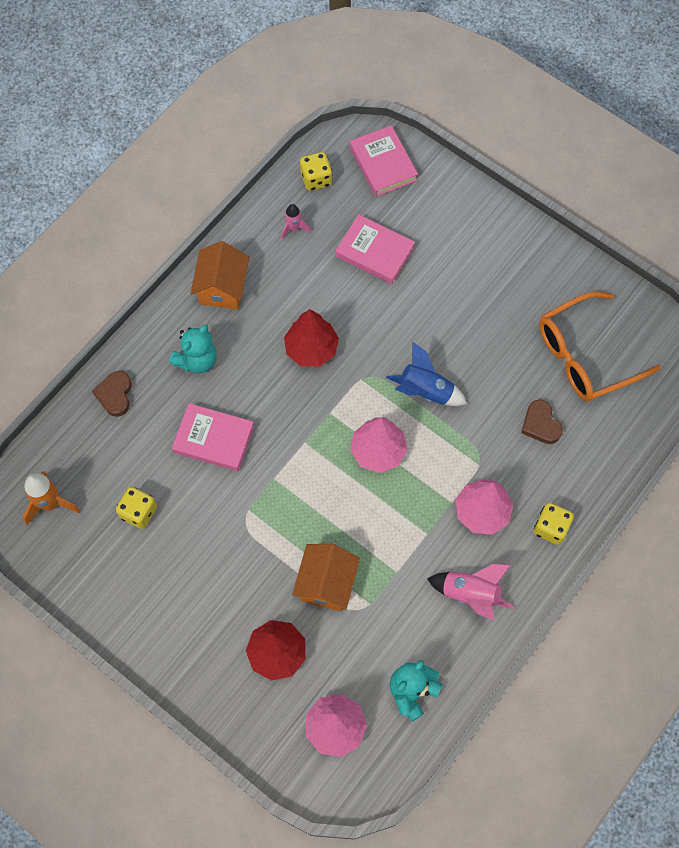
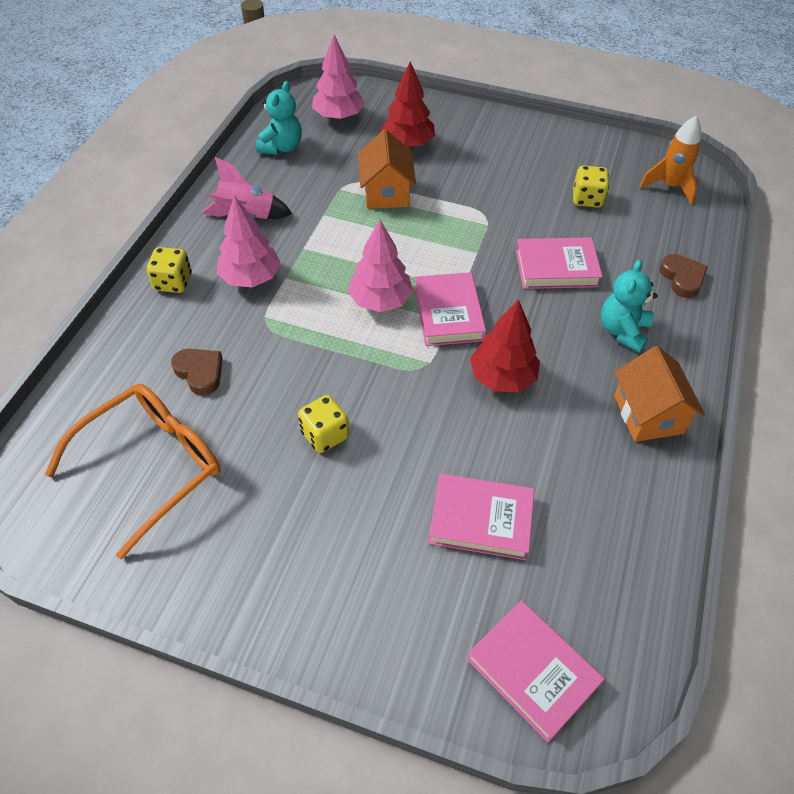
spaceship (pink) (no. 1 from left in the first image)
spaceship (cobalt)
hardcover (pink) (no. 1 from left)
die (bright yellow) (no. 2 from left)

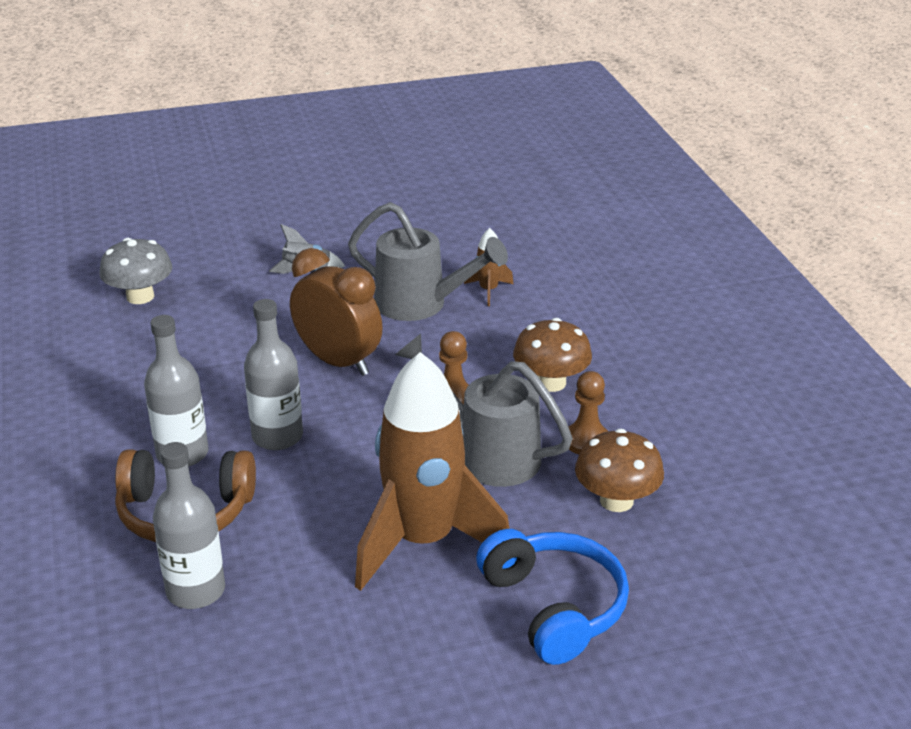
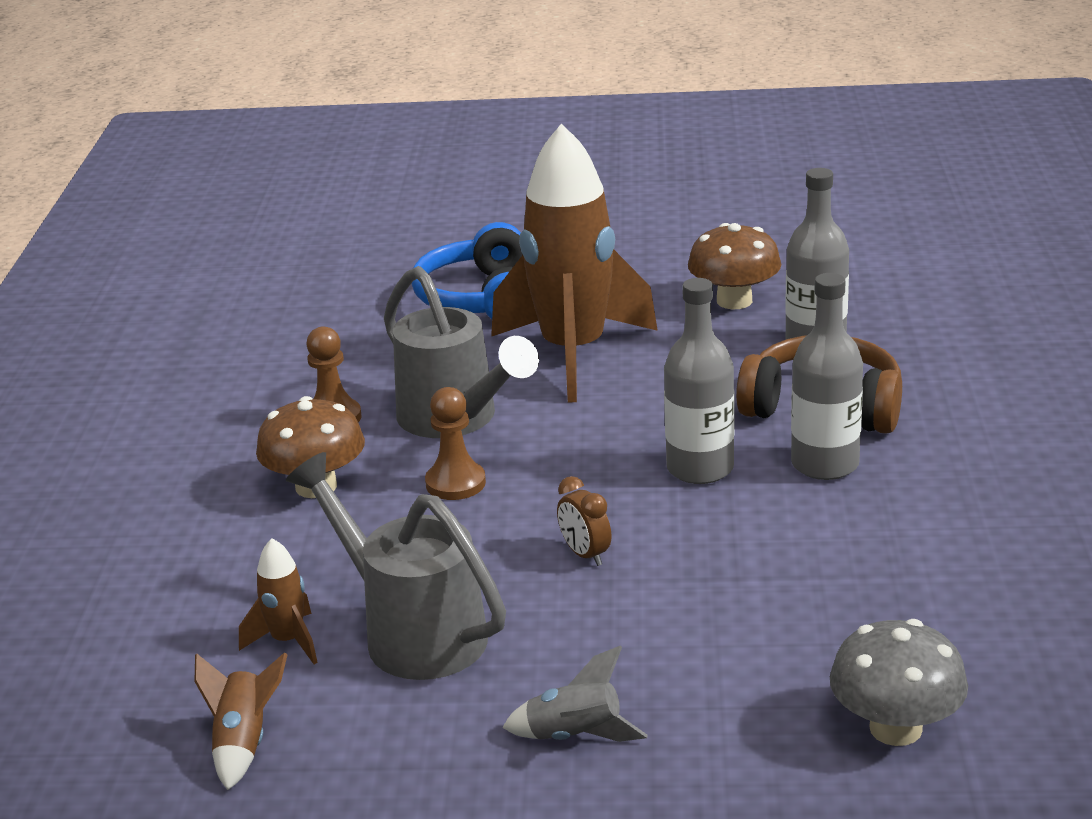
spaceship (brown) (no. 1 from left)
fungus (brown) (no. 2 from left)
alarm clock (brown)

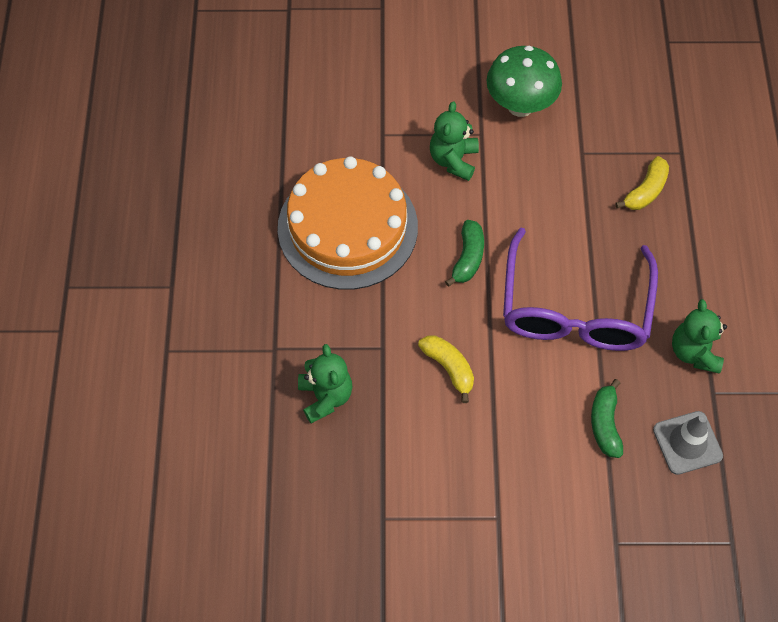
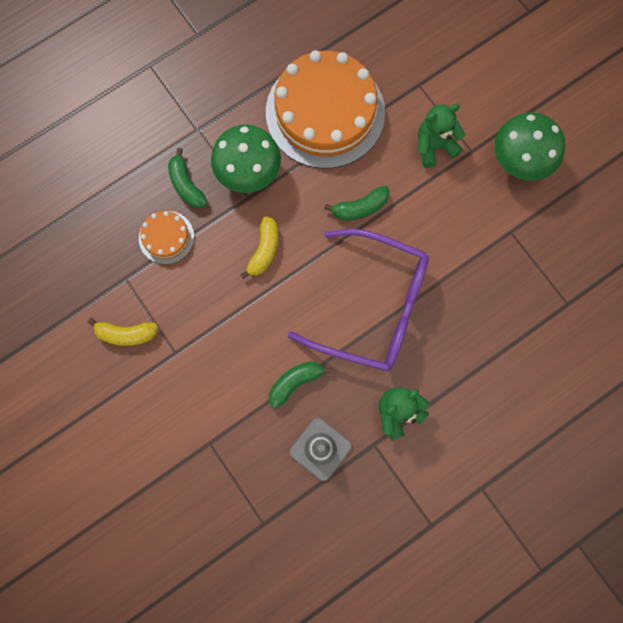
layer cake (bright orange) (no. 1 from left)
fungus (emerald) (no. 1 from left)
banana (bright yellow) (no. 1 from left)
banana (emerald) (no. 1 from left)
glasses (purple)

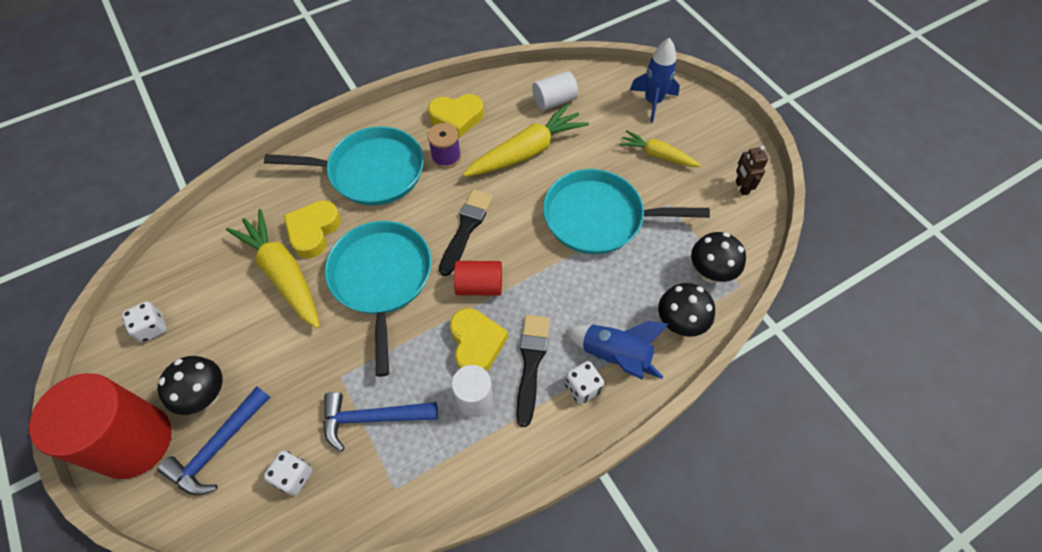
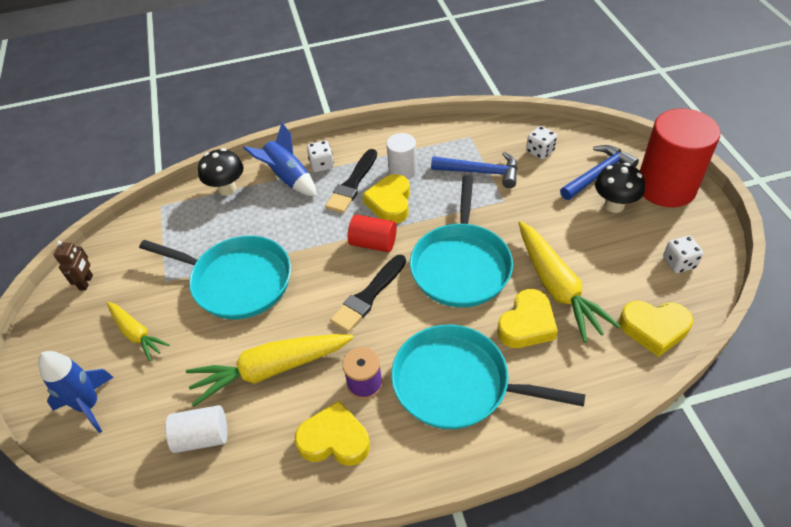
fungus (black) (no. 3 from left in the first image)
heart (bright yellow) (no. 4 from left)

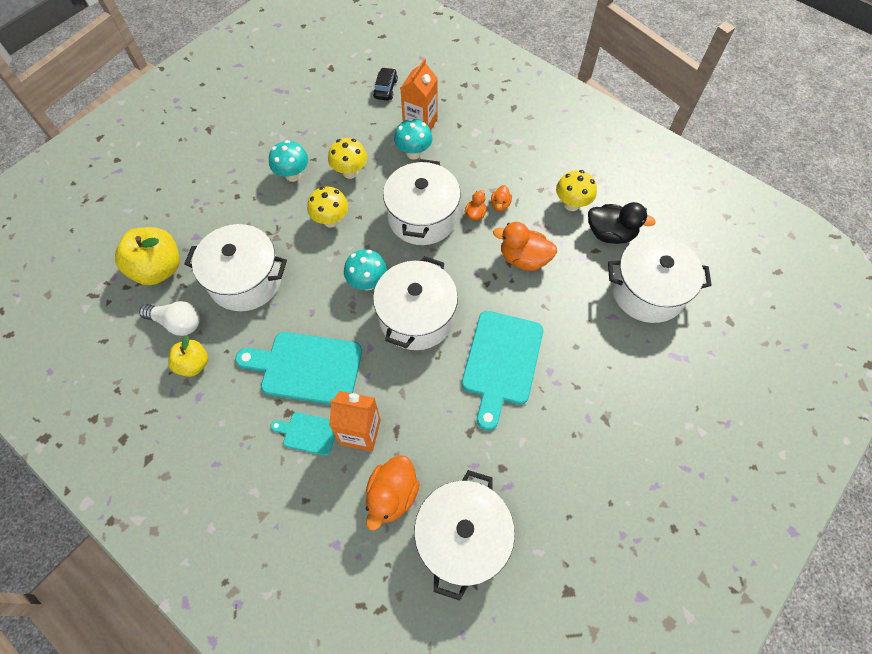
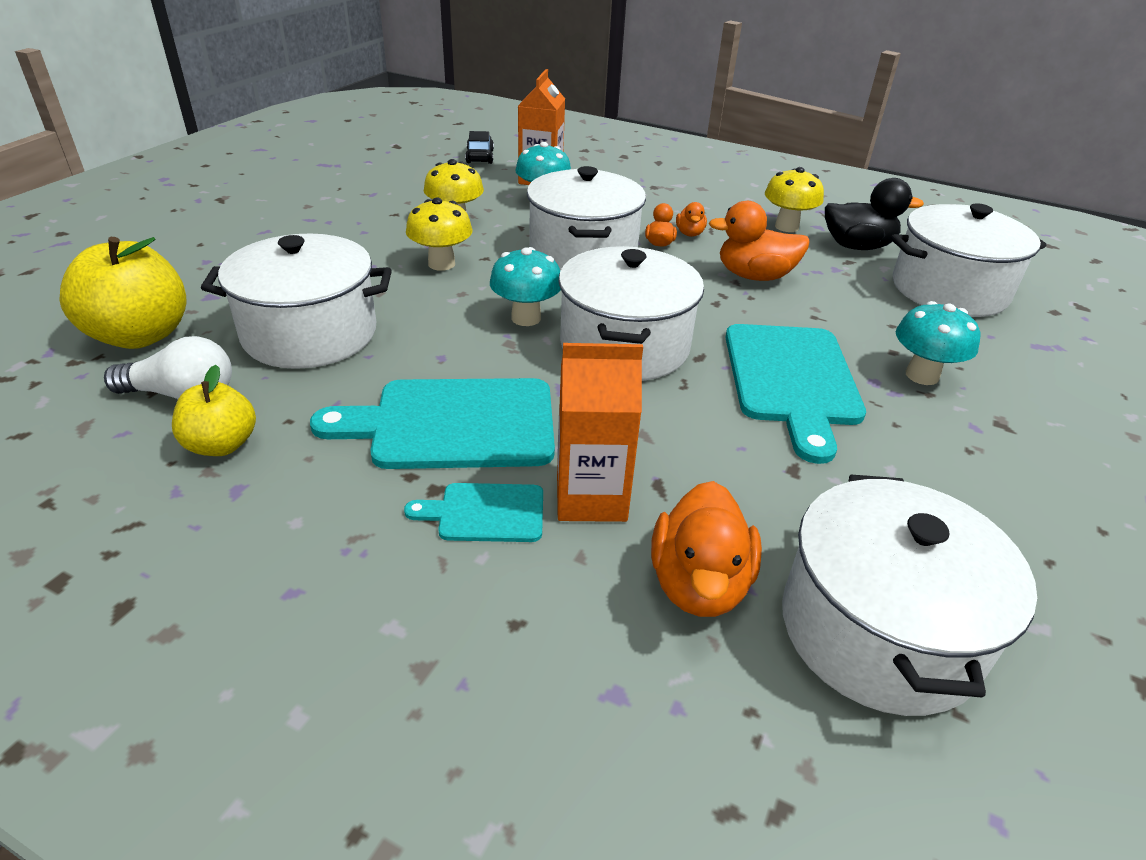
fungus (teal) (no. 3 from left)

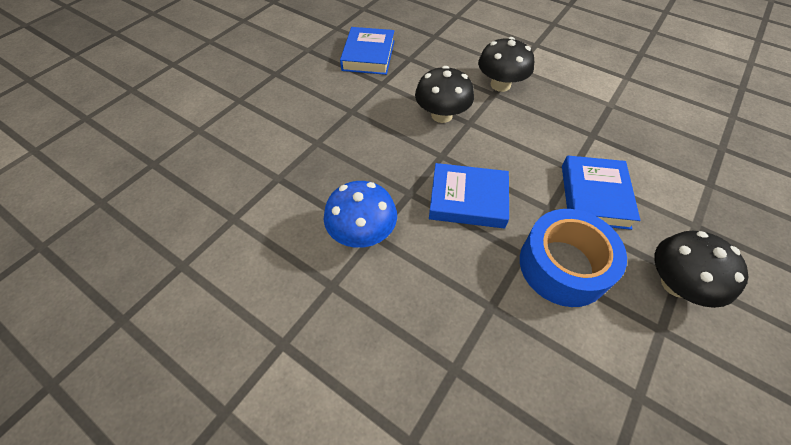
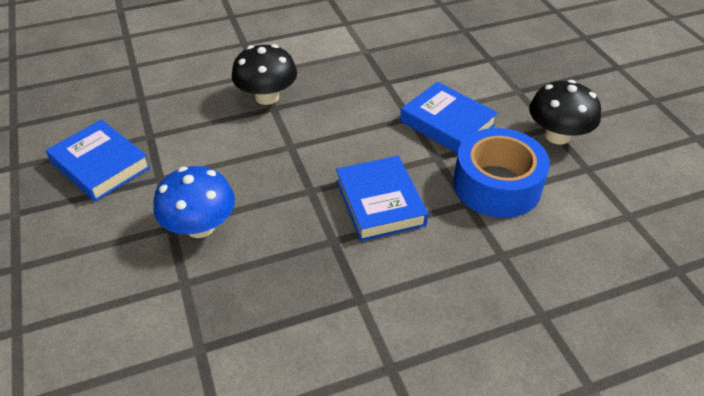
fungus (black) (no. 1 from left in the first image)
fungus (cobalt)
hardcover (cobalt) (no. 2 from left)

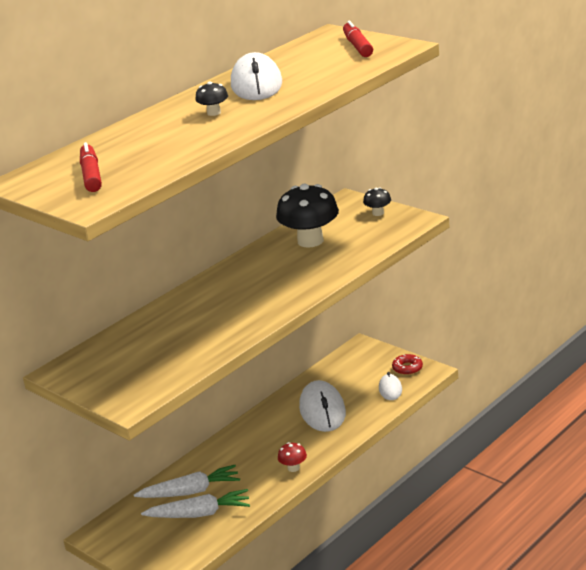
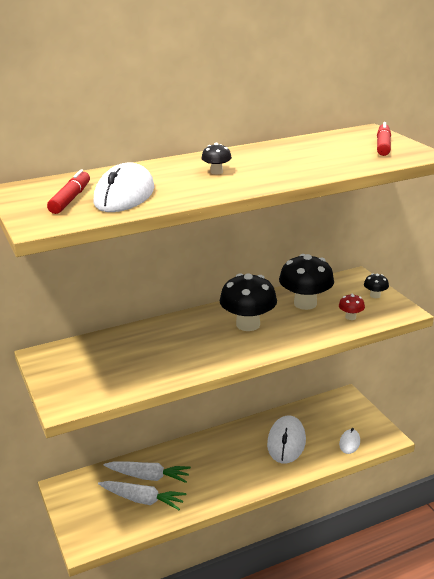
donut (scarlet)
fungus (black) (no. 2 from left)
PC mouse (pure white) (no. 1 from left)
fungus (scarlet)

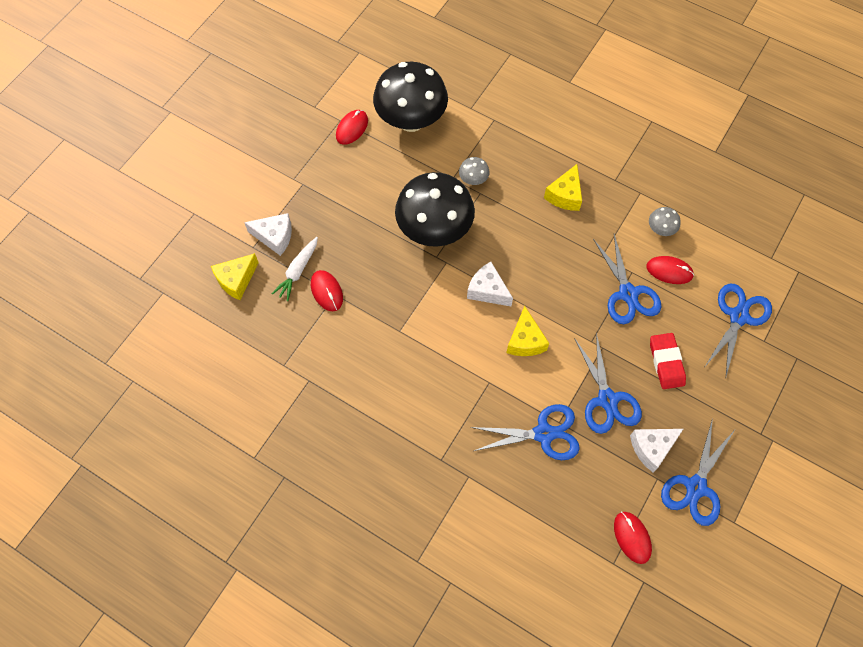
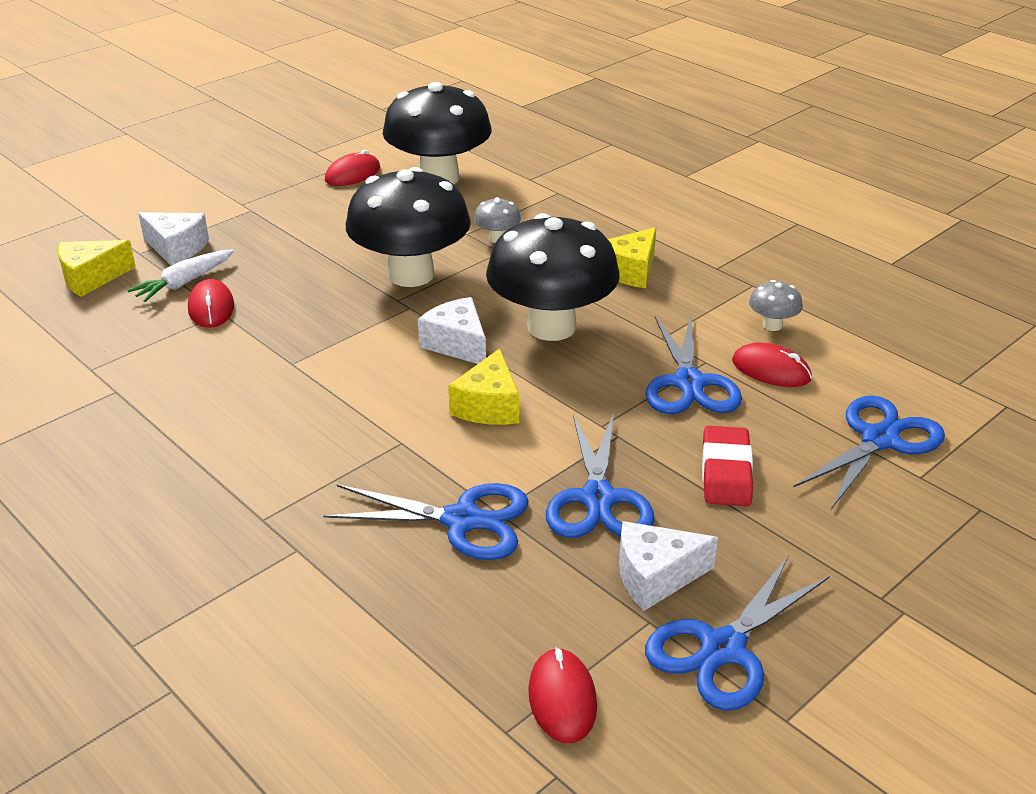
fungus (black) (no. 3 from left)

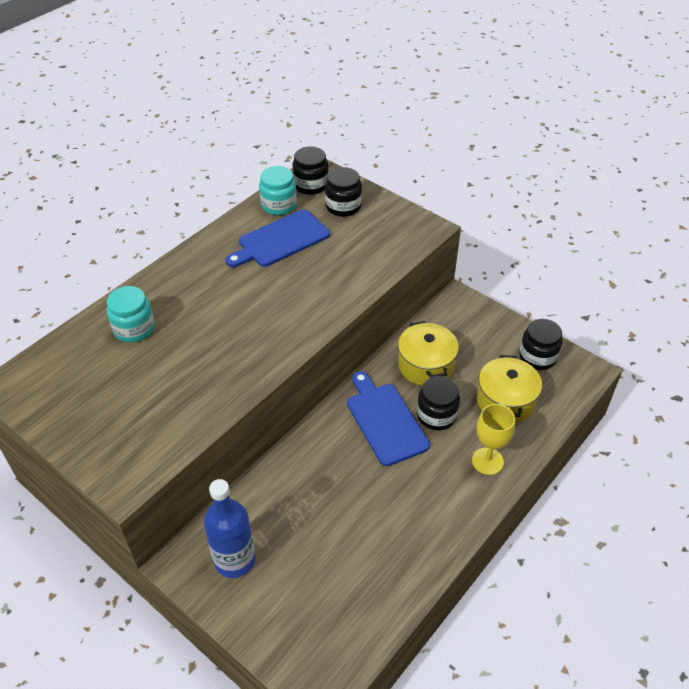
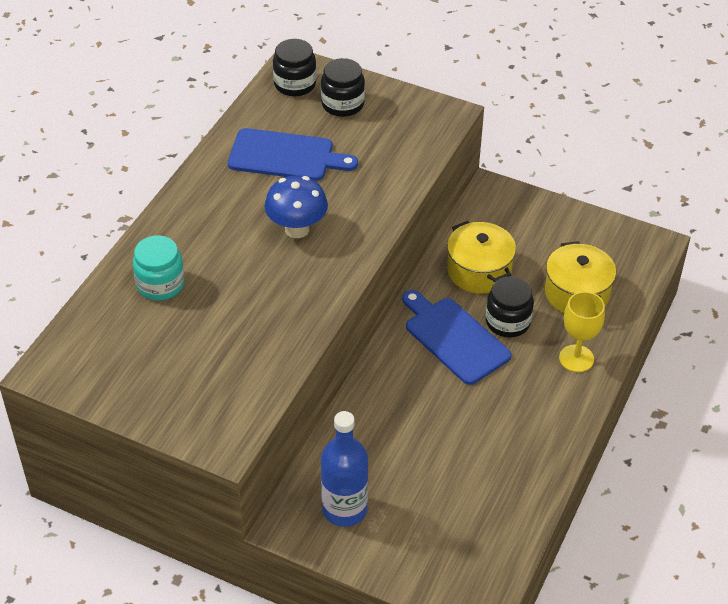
jar (teal) (no. 2 from left in the first image)
jar (black) (no. 4 from left in the first image)
fungus (cobalt)
bread board (cobalt) (no. 1 from left)

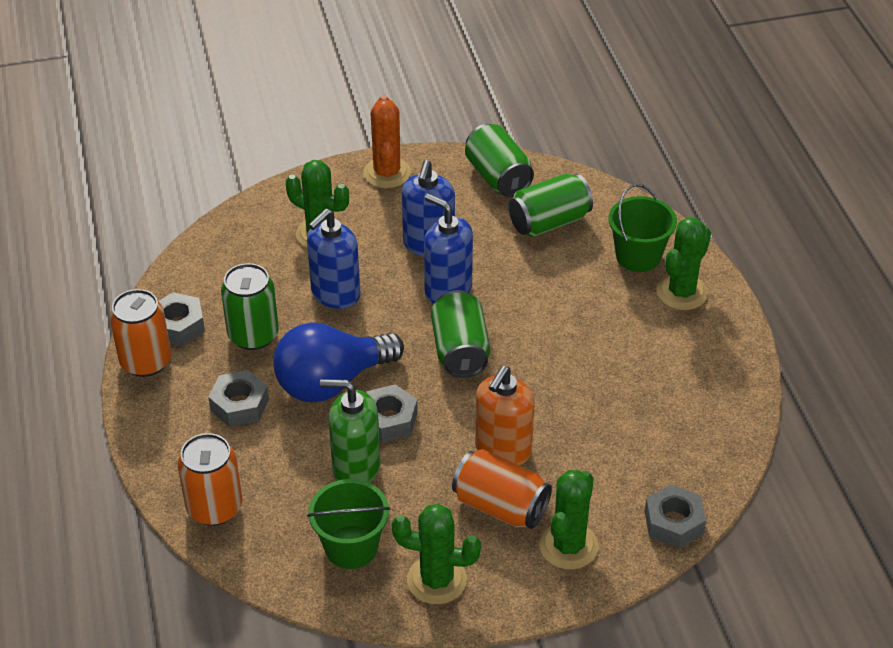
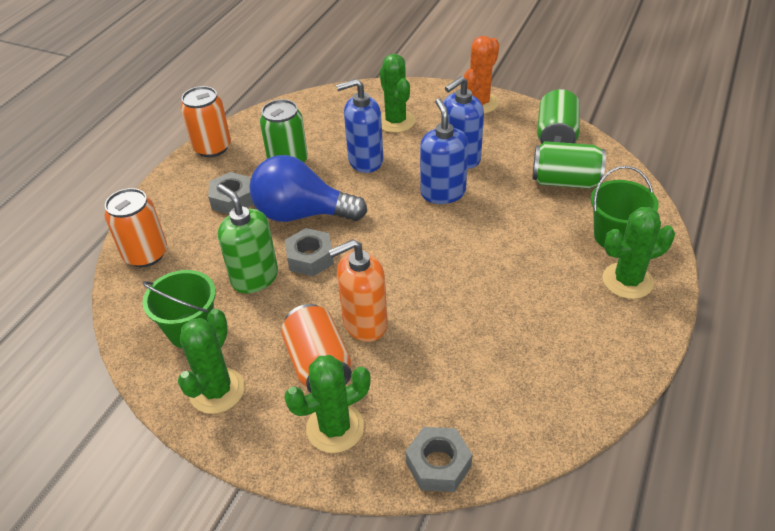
hexagon nut (grey) (no. 1 from left in the first image)
can (emerald) (no. 2 from left in the first image)
saguaro cactus (emerald) (no. 1 from left)

